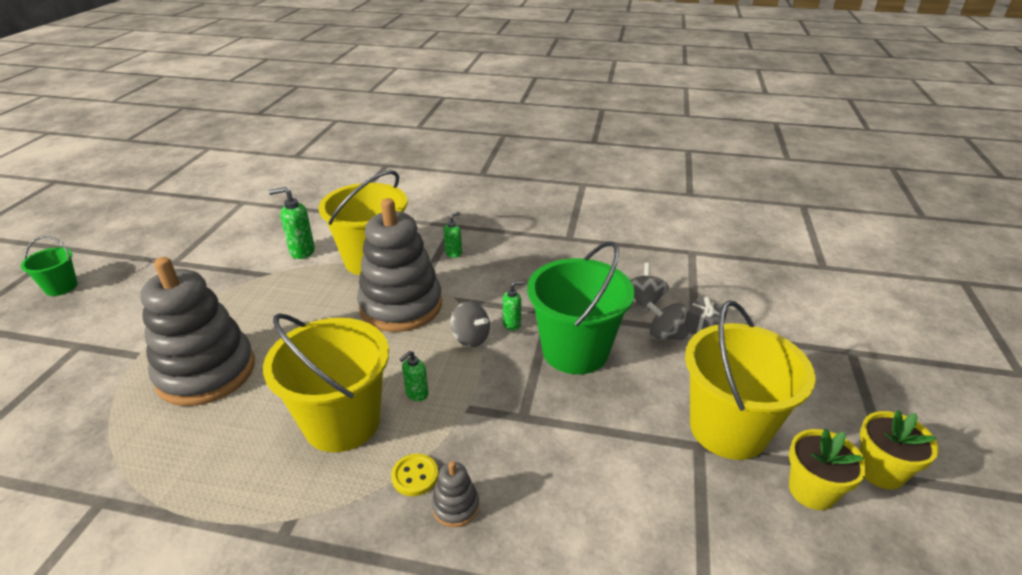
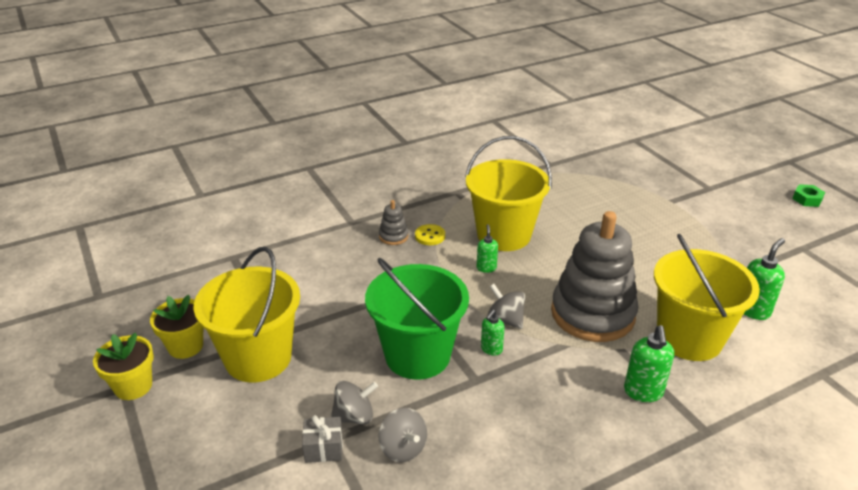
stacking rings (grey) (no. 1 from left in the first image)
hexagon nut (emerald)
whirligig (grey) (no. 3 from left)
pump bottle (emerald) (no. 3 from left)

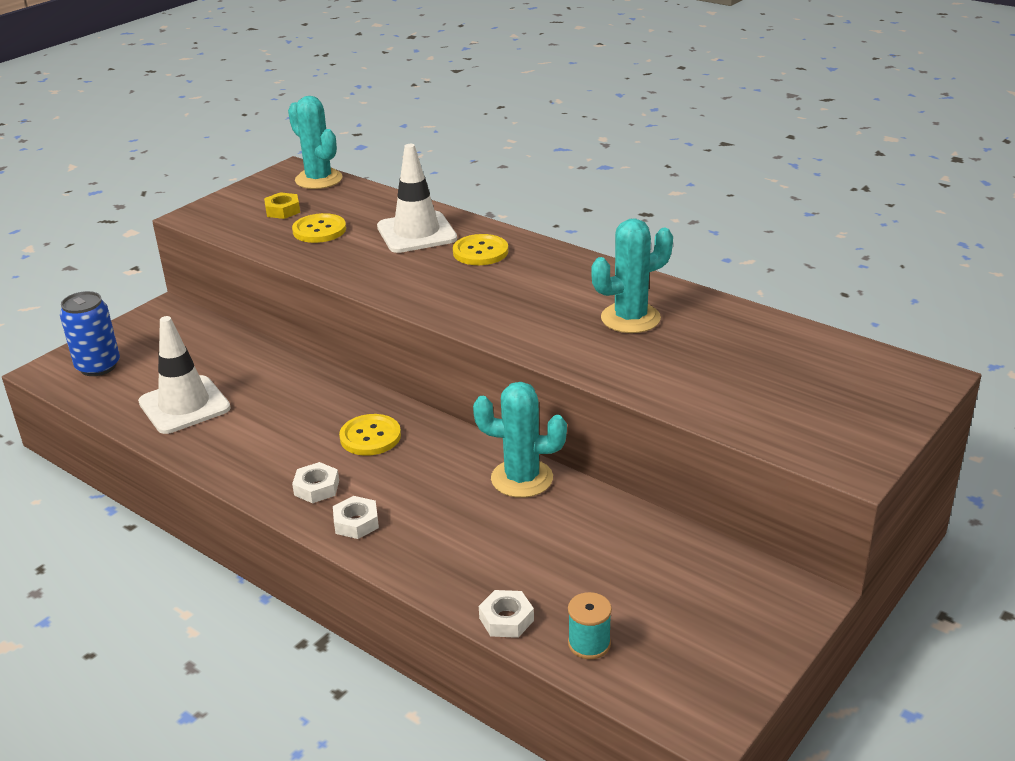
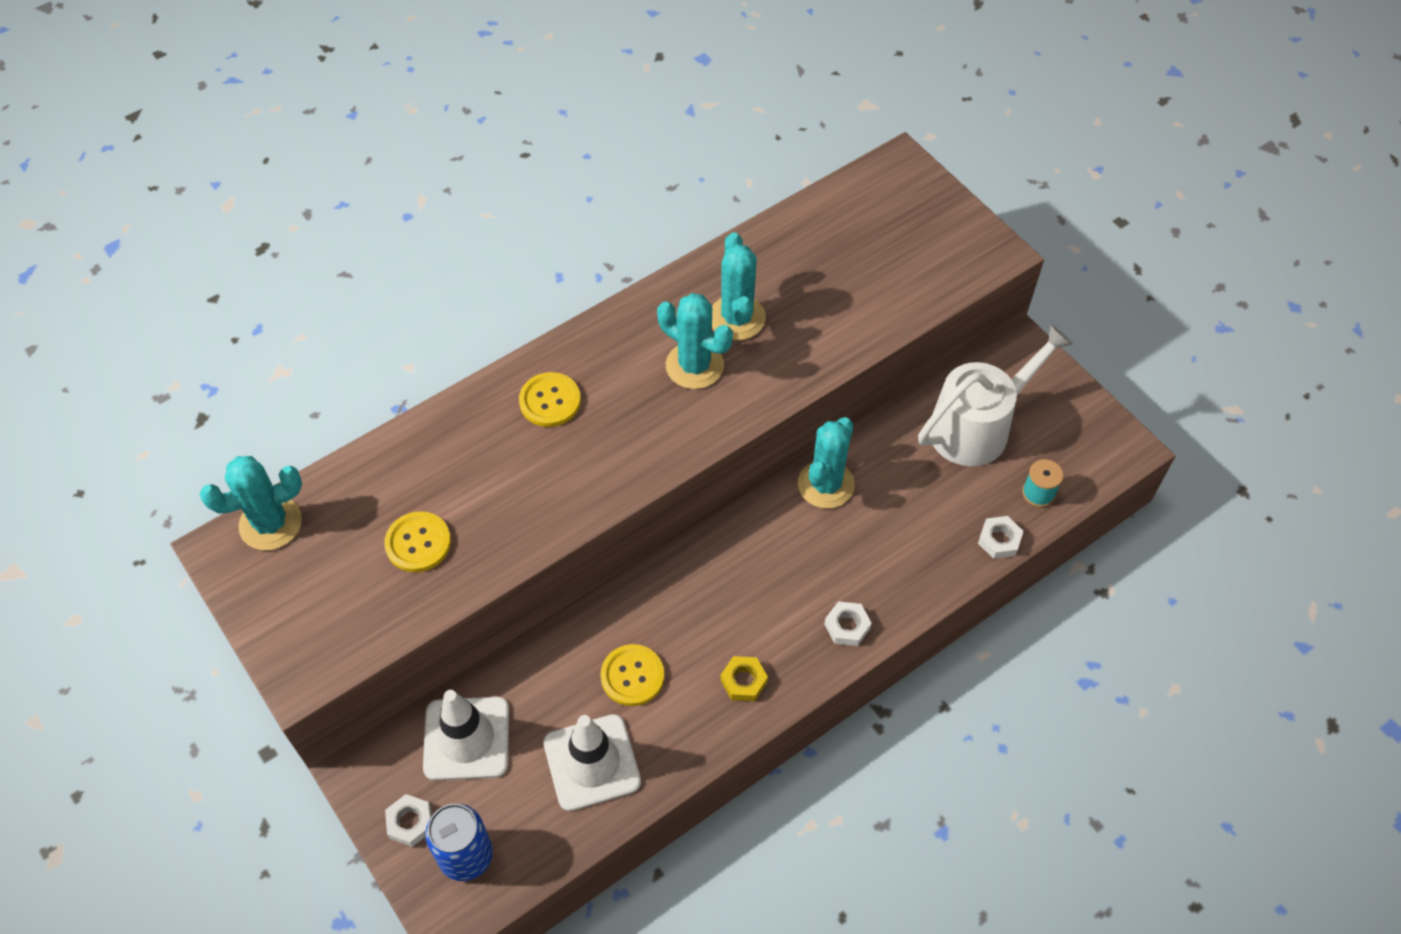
saguaro cactus (teal) (no. 2 from left)
watering pot (pure white)
hexagon nut (bright yellow)
hexagon nut (pure white) (no. 1 from left)
shirt button (bright yellow) (no. 3 from left)
traffic cone (pure white) (no. 1 from left)

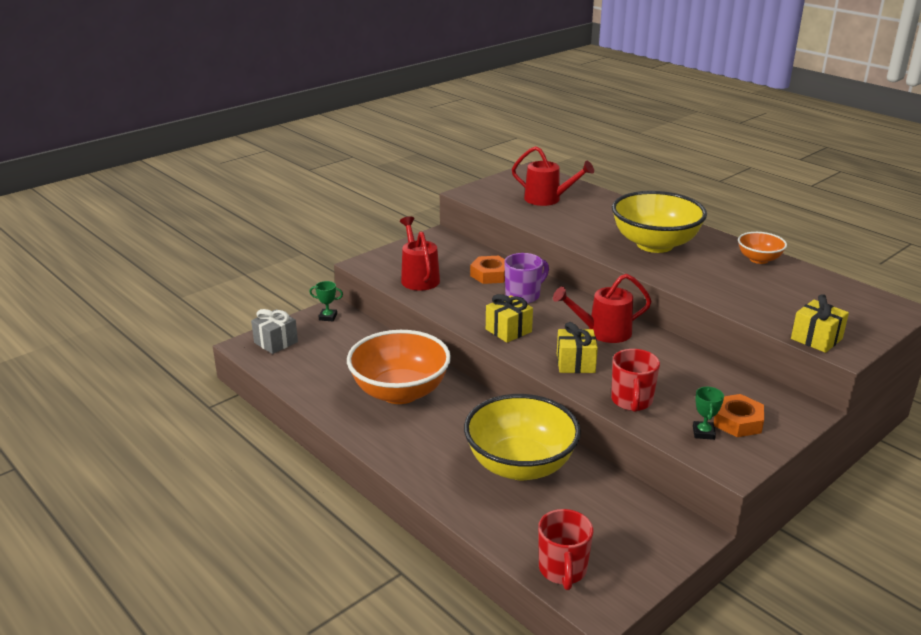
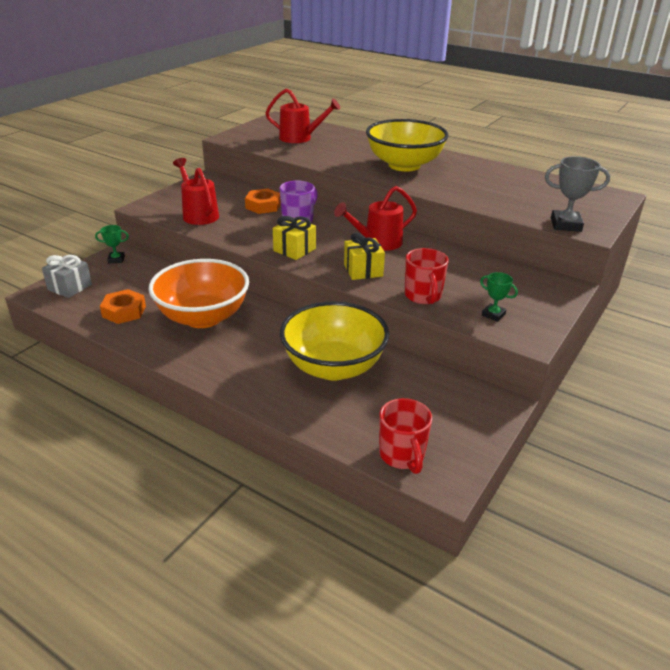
deep dish (bright orange) (no. 2 from left in the first image)
hexagon nut (bright orange) (no. 1 from left)
trophy (grey)
trophy (emerald) (no. 2 from left)

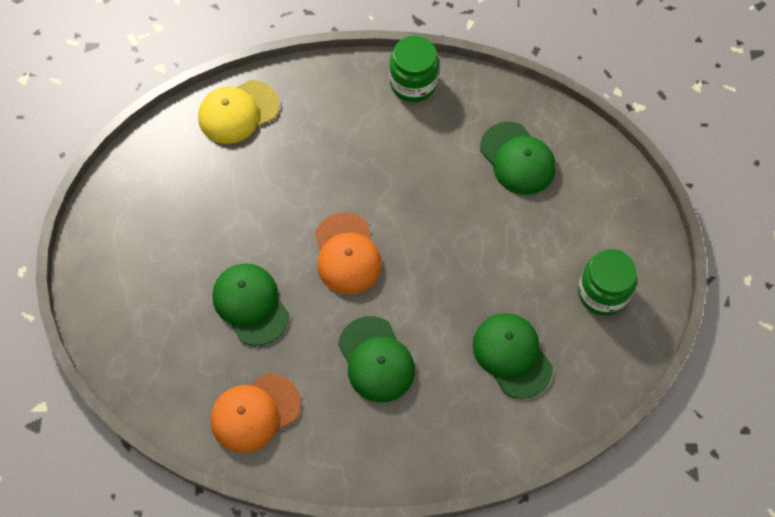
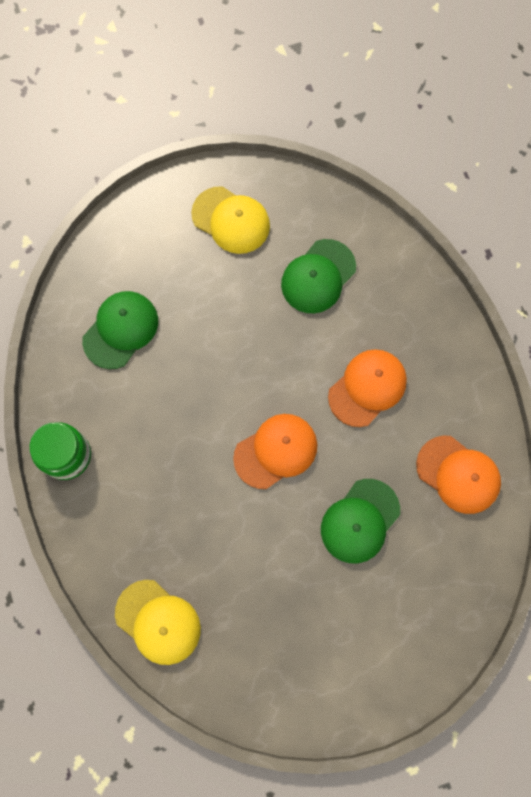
peaked cap (bright yellow) (no. 2 from left)
peaked cap (bright orange) (no. 2 from left)

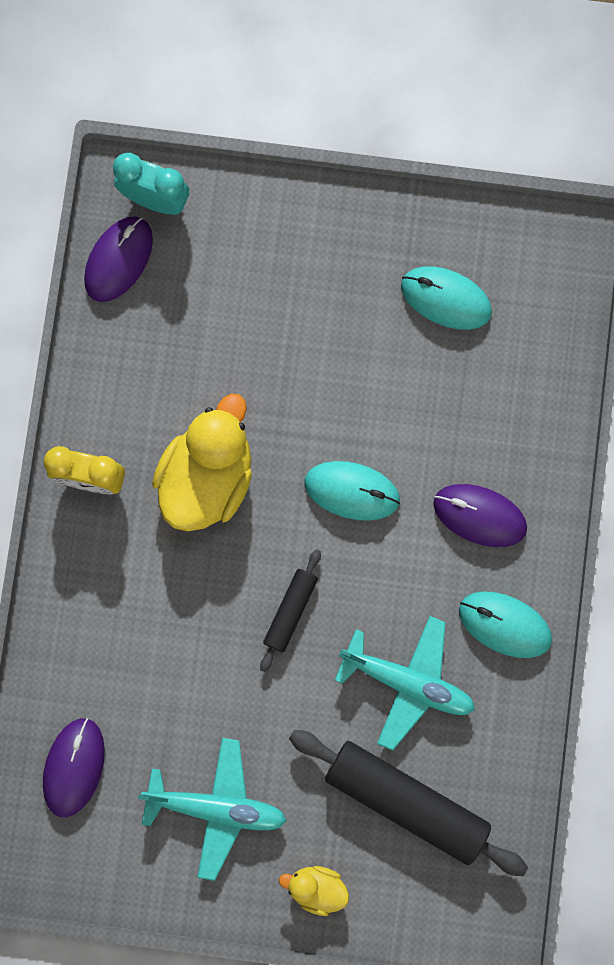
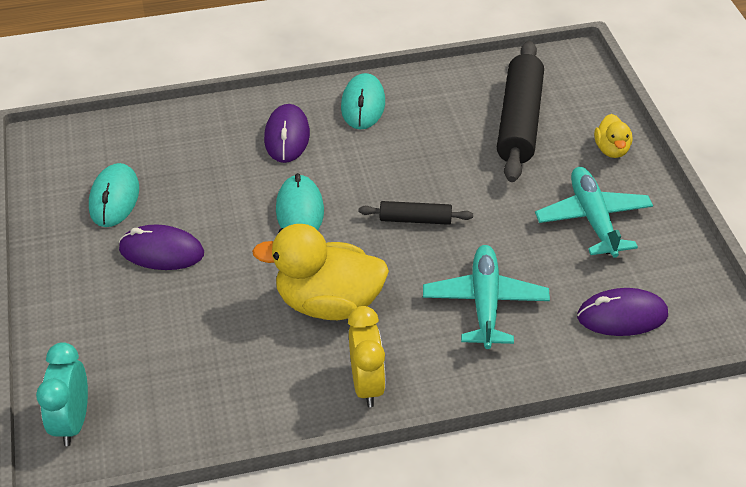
PC mouse (purple) (no. 1 from left)
toy plane (teal) (no. 1 from left)

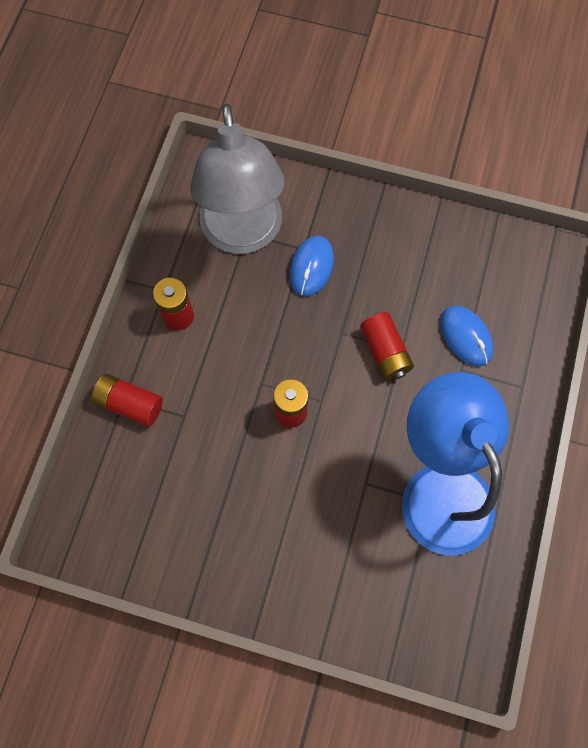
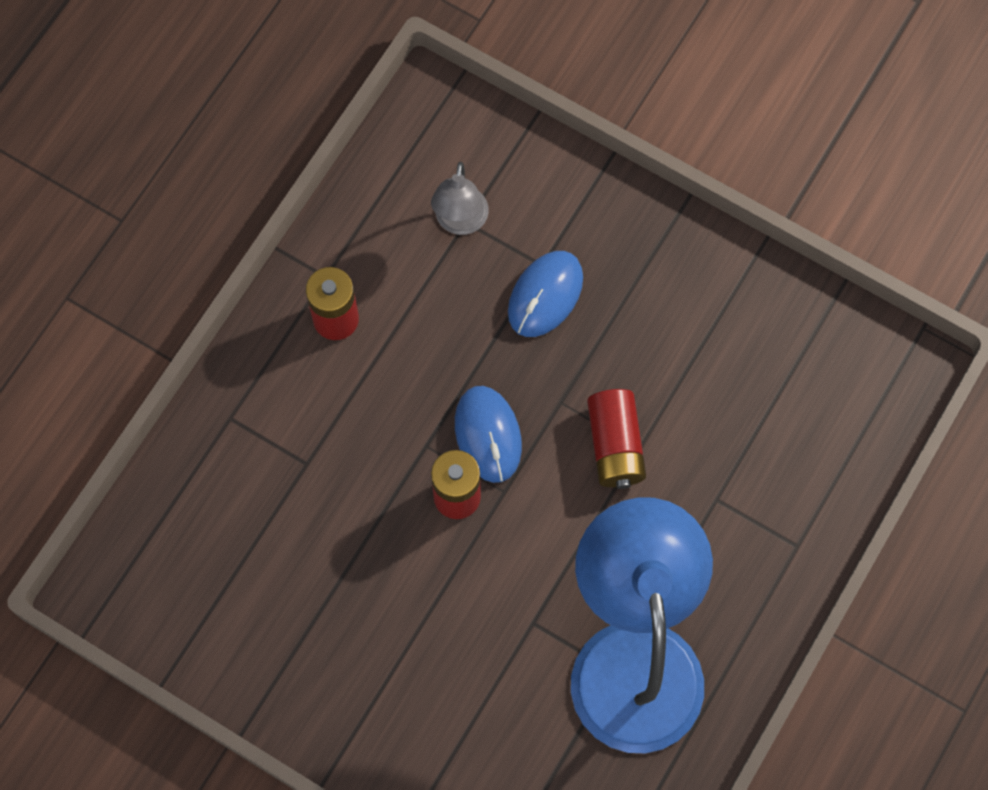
battery (scarlet) (no. 1 from left in the first image)
PC mouse (cobalt) (no. 1 from left)
desk lamp (grey)

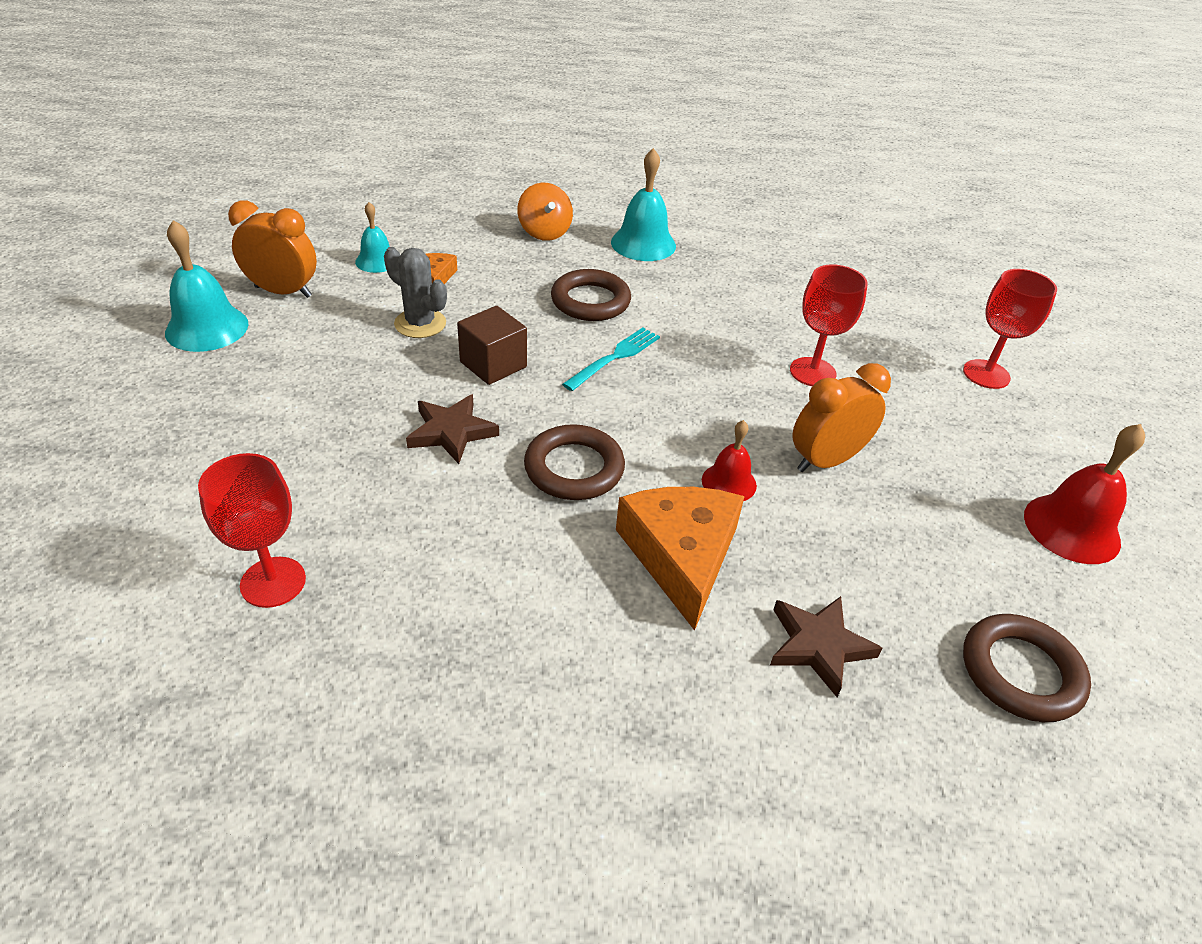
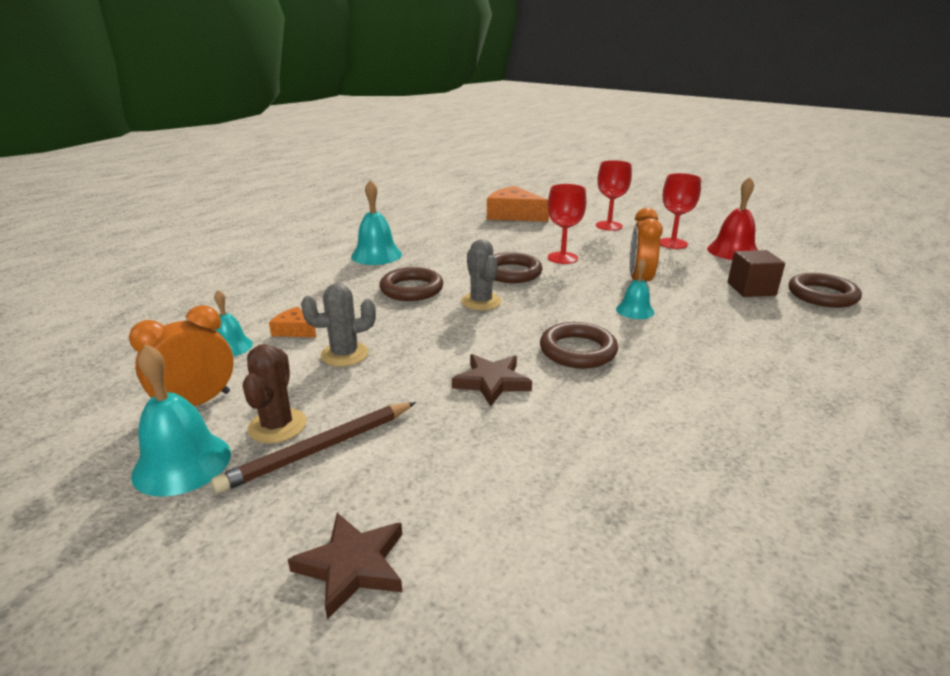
whirligig (bright orange)
lead pencil (brown)
saguaro cactus (brown)
hoop (brown) (no. 2 from left)
wine glass (scarlet) (no. 3 from left)
cube (brown)
piece of cheese (bright orange) (no. 2 from left)
star (brown) (no. 1 from left)
saguaro cactus (grey) (no. 2 from left)
bell (teal) (no. 4 from left)

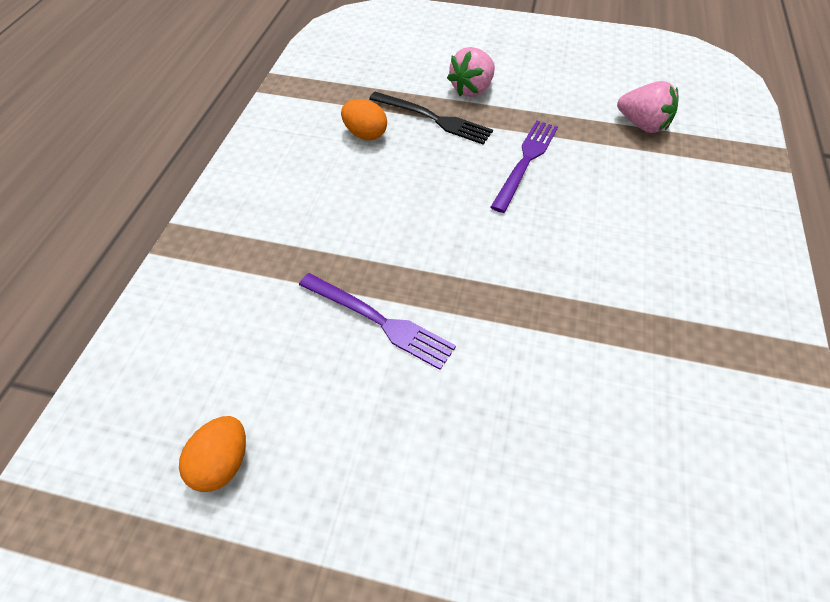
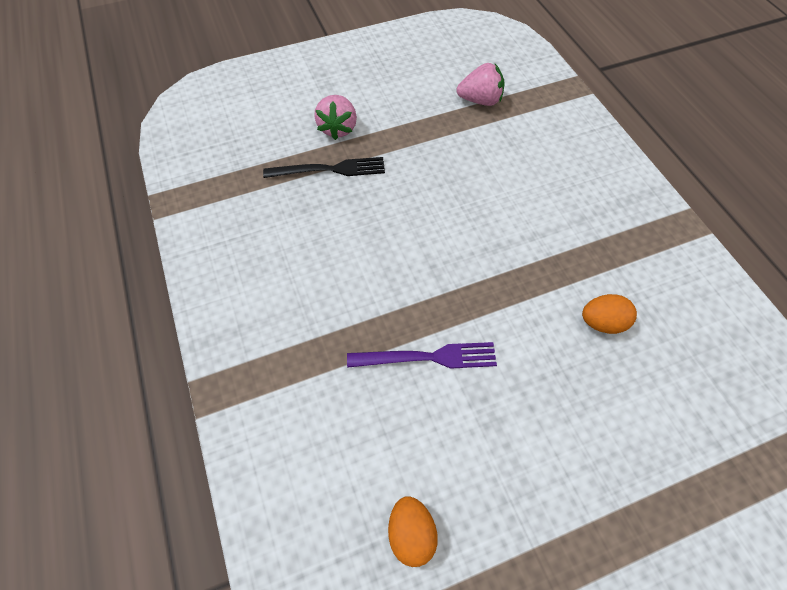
fork (purple) (no. 2 from left in the first image)
toy egg (bright orange) (no. 2 from left)

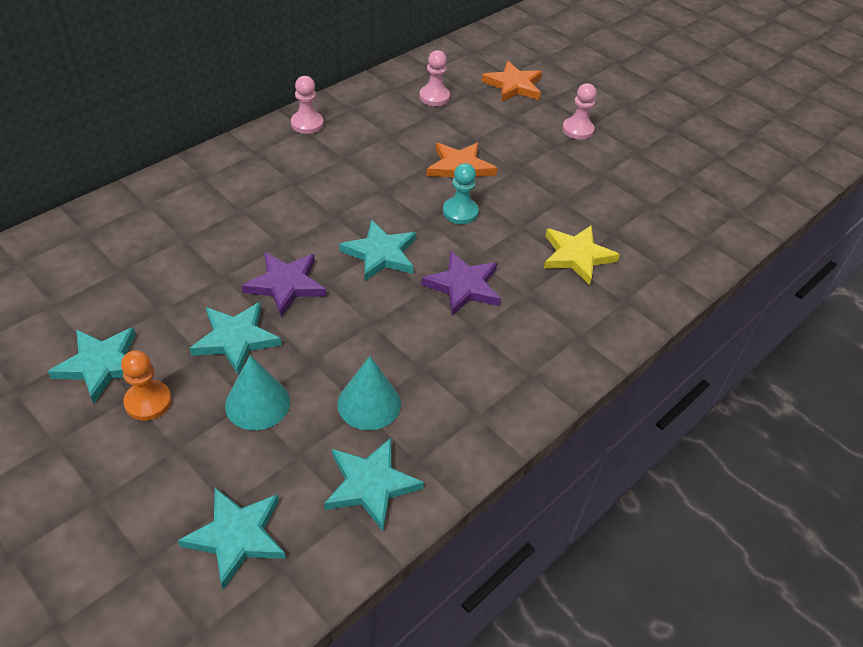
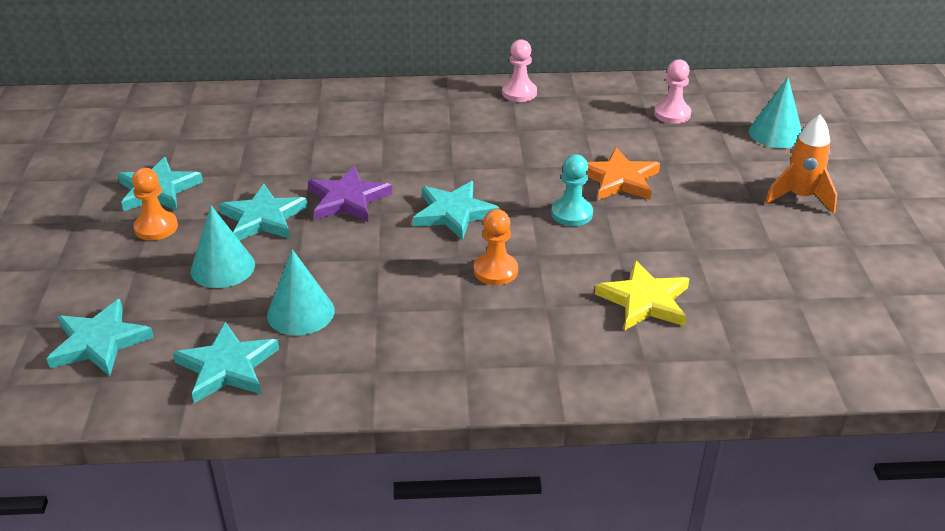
pawn (bright orange) (no. 2 from left)
cone shape (teal) (no. 3 from left)
spaceship (bright orange)

